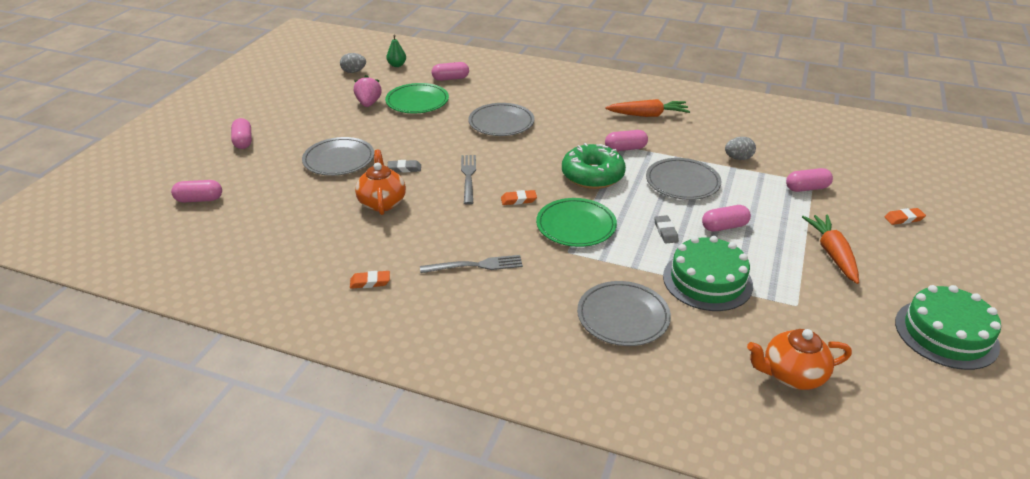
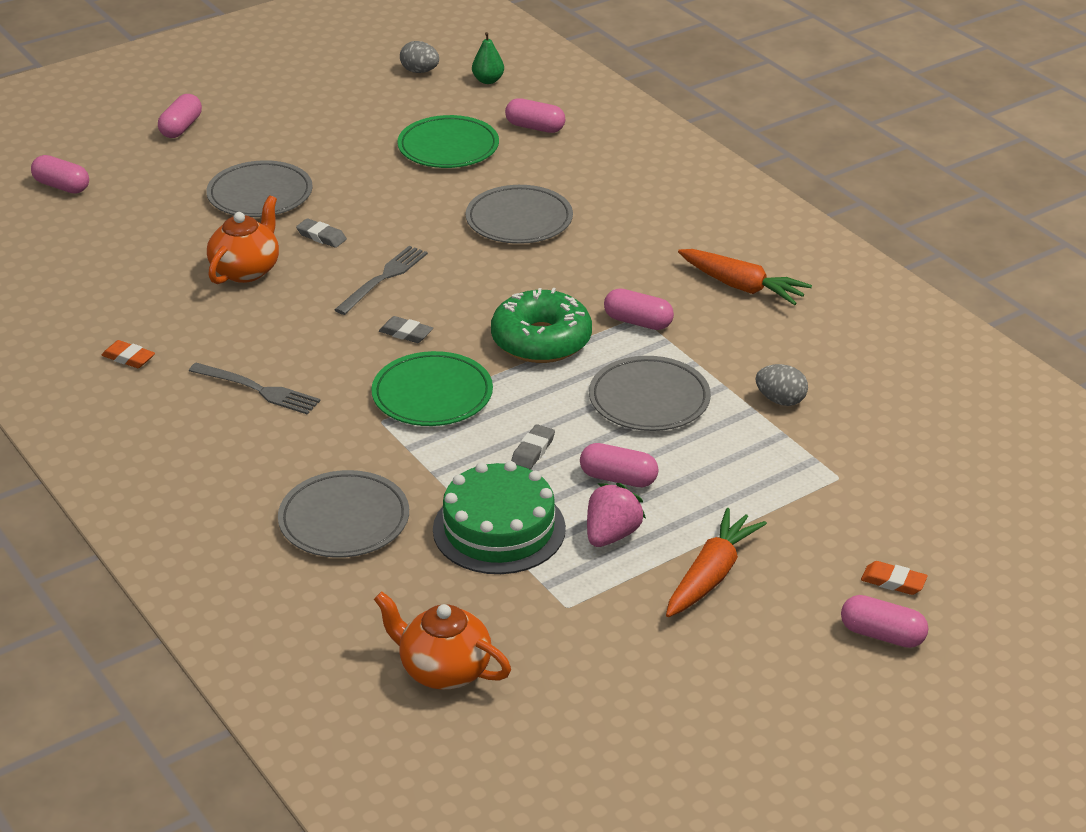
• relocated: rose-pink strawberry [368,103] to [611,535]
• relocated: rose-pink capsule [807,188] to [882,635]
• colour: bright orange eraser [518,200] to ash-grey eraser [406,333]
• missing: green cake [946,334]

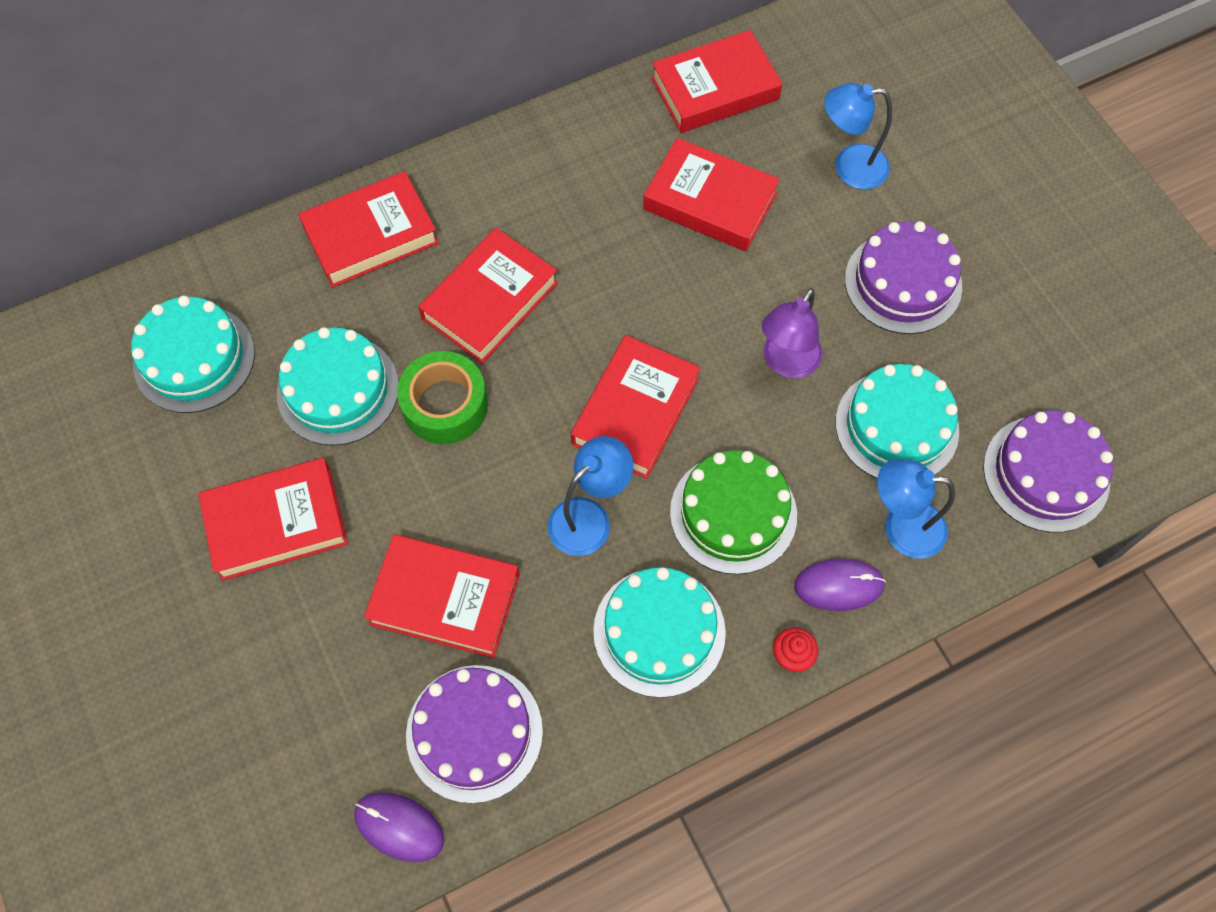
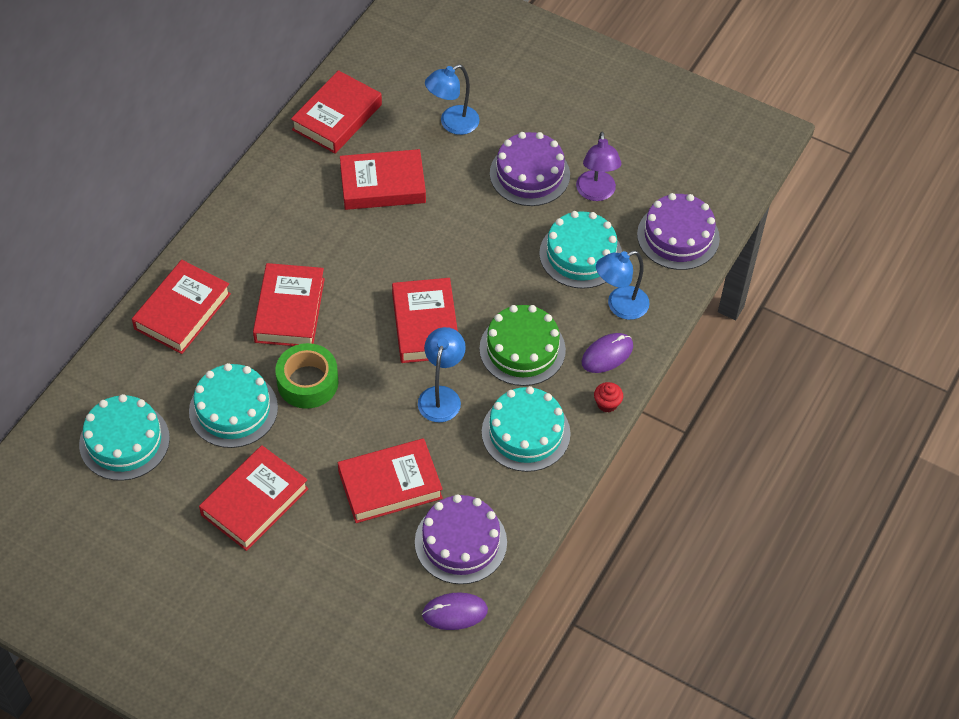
• relocated: royal purple lamp [786,363] to [596,193]

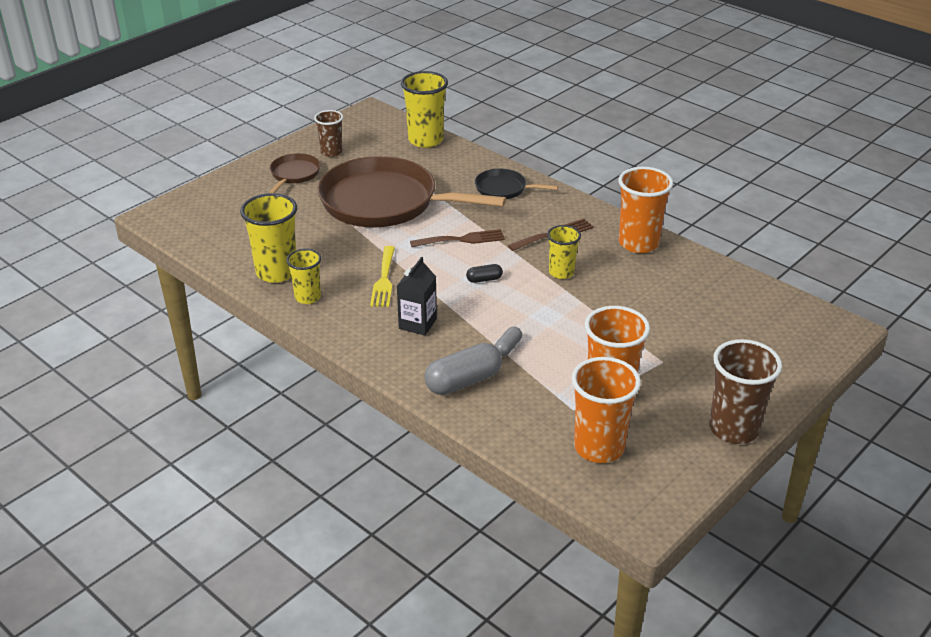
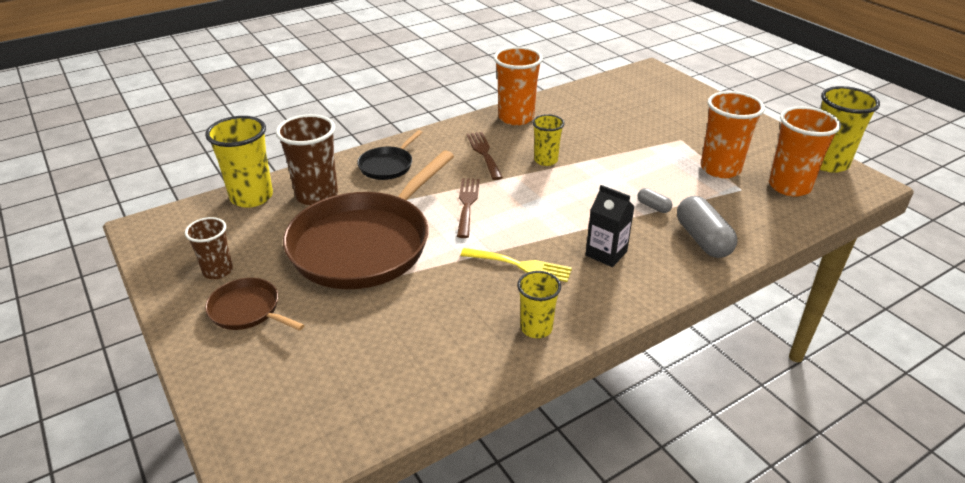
• relocated: yellow tumbler [276,272] to [828,163]
• missing: ebony capsule [484,279]
• relocated: russet tumbler [733,429] to [317,195]

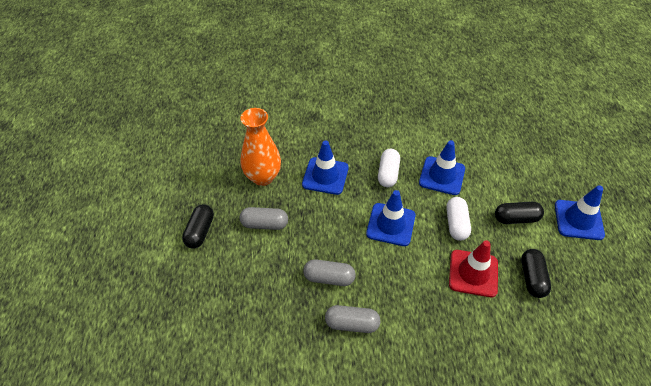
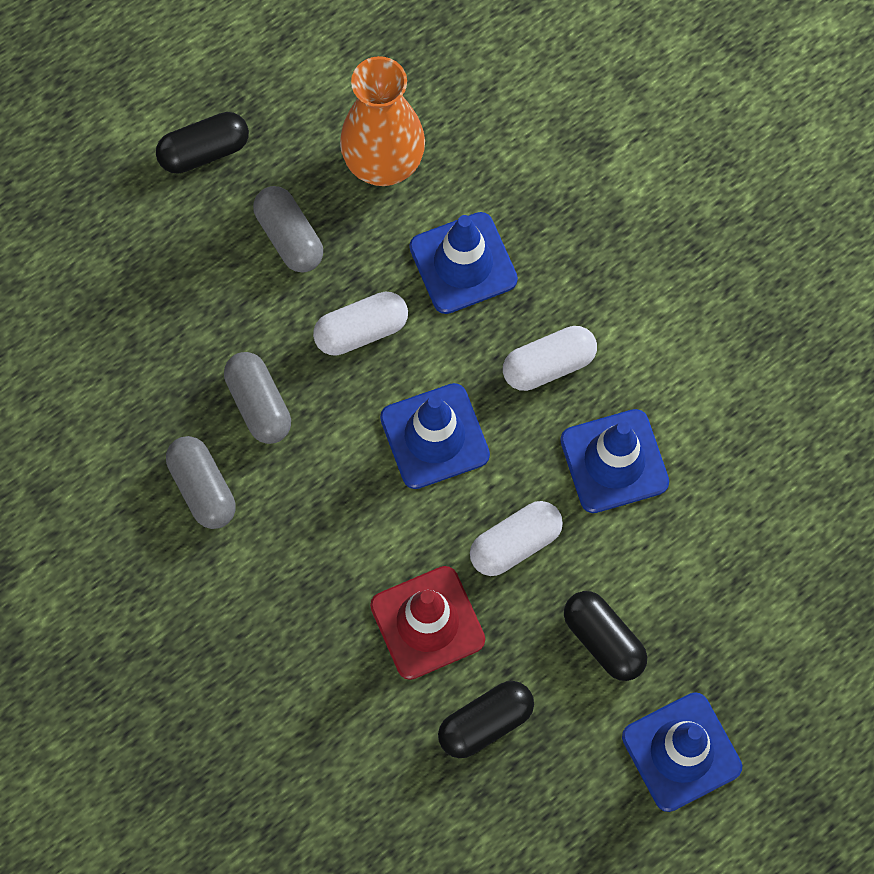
• appeared: white capsule [361,331]

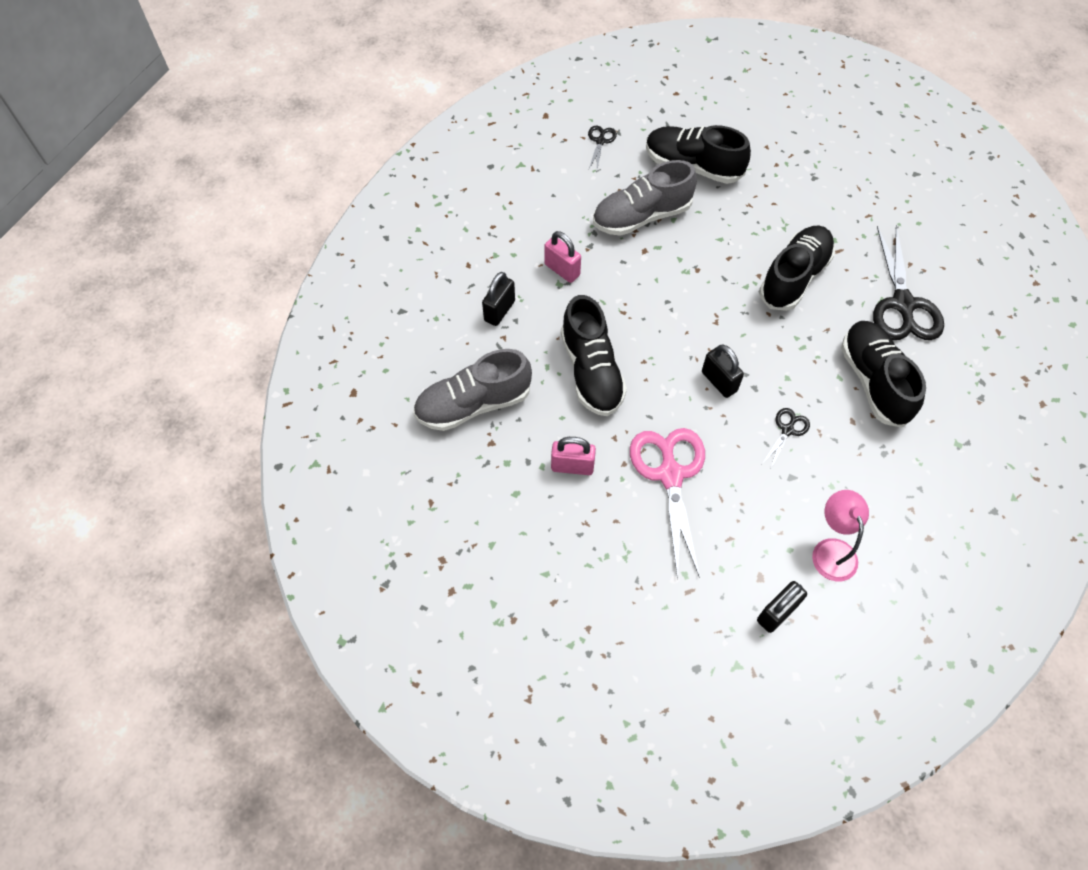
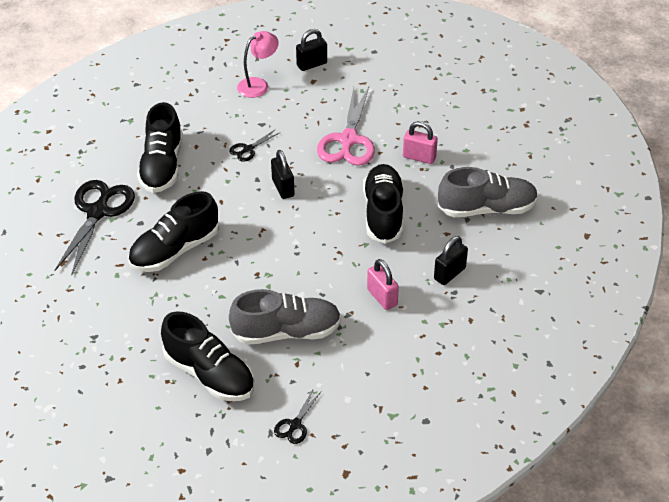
• spun: rose-pink lamp [831,550] = [258,85] 135 degrees counterclockwise

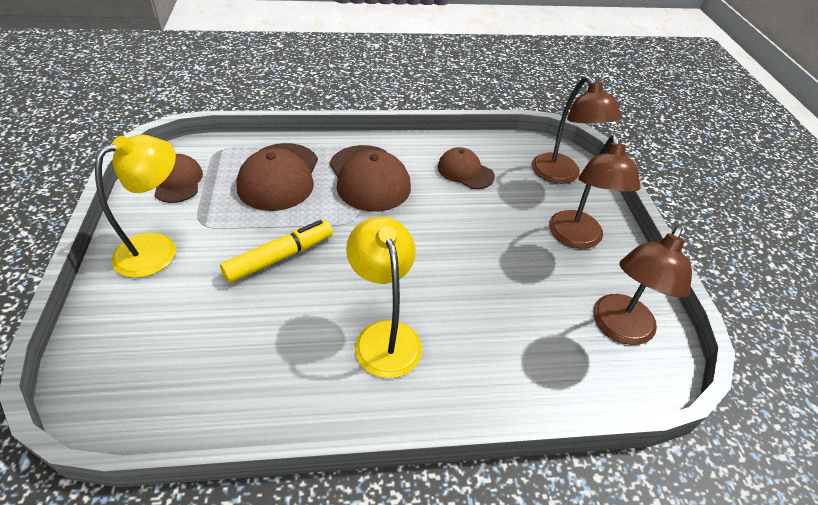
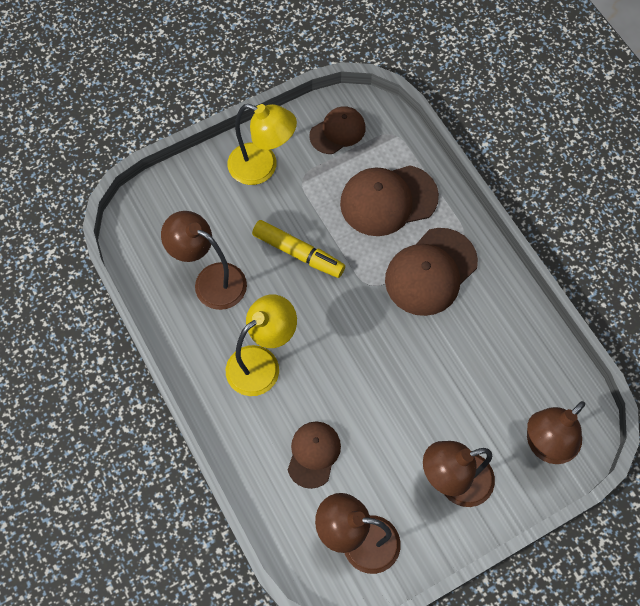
• relocated: russet peaked cap [465,171] to [313,454]
• appeared: russet lamp [210,280]

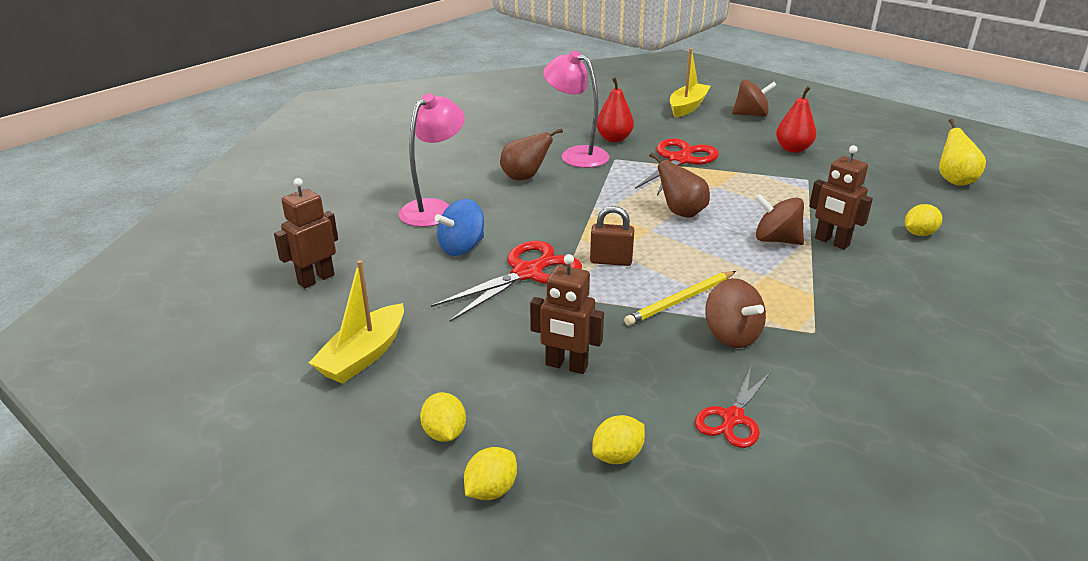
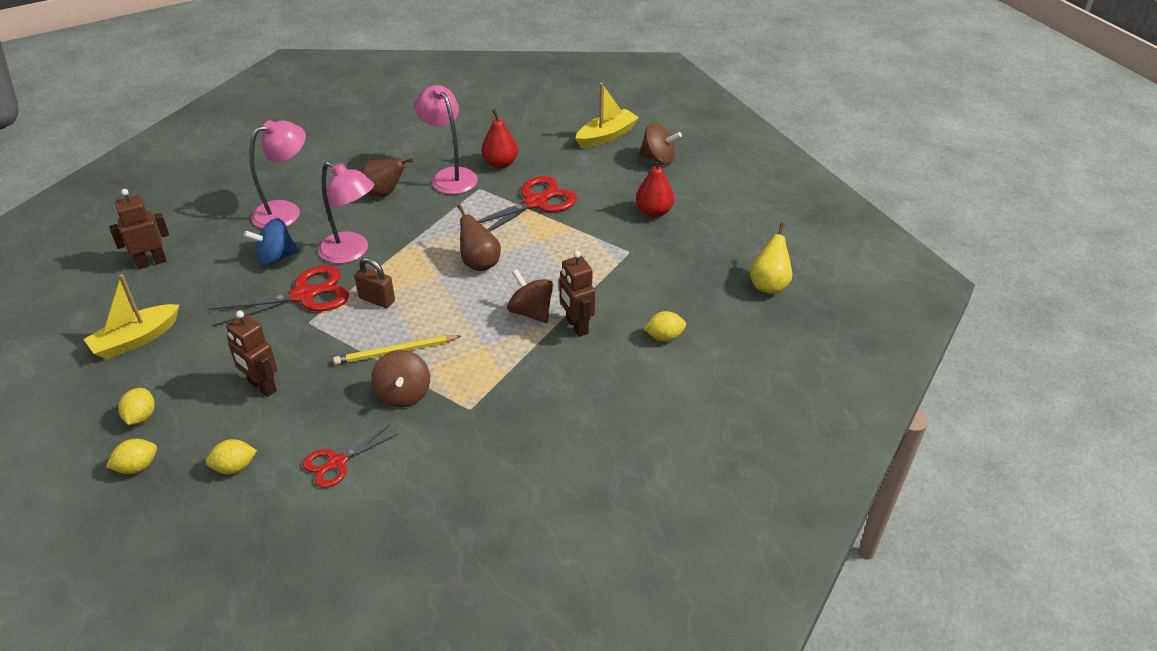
• appeared: rose-pink lamp [351,252]

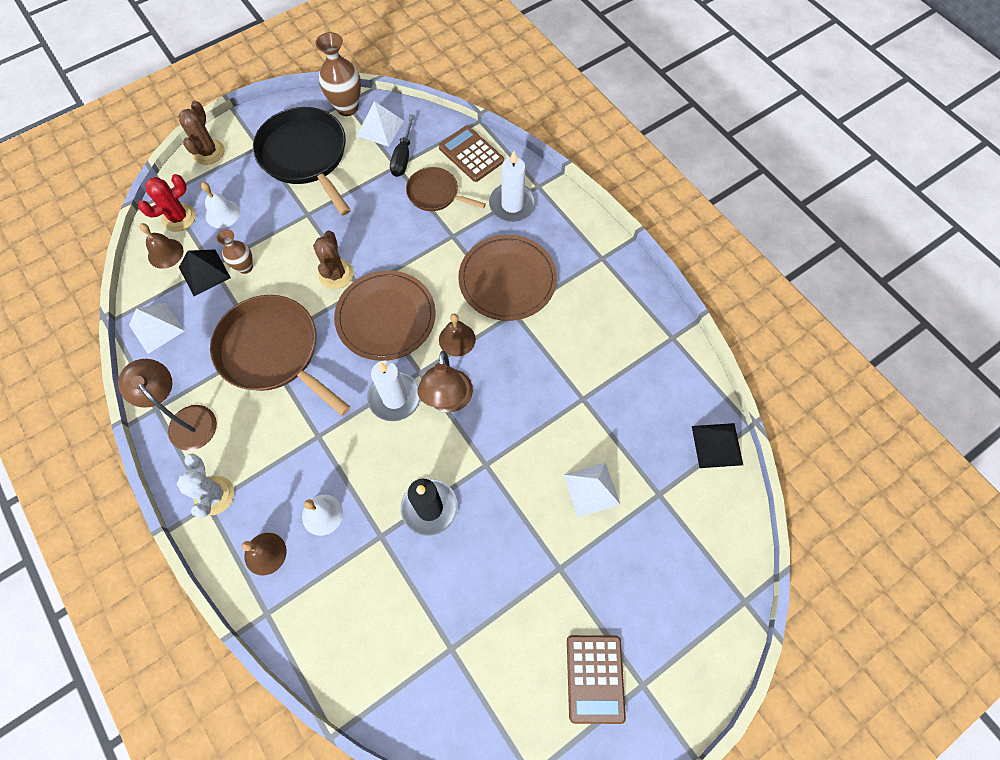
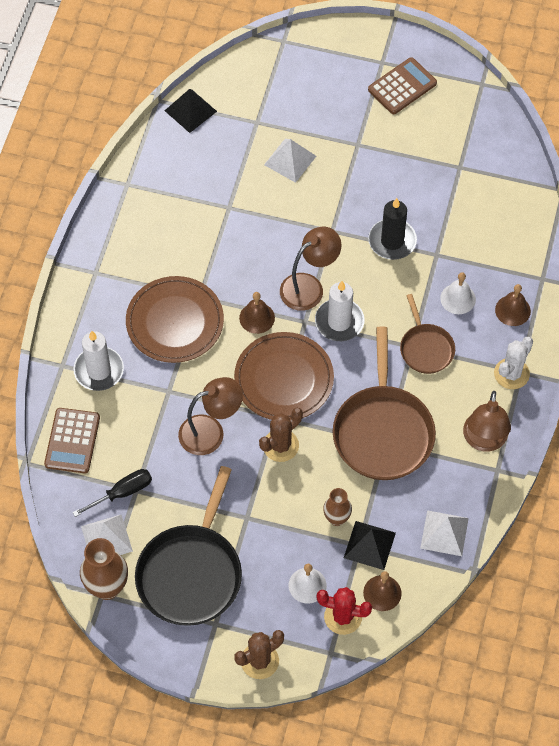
• relocated: russet skillet [435,194] to [425,348]
• appeared: russet lamp [210,432]

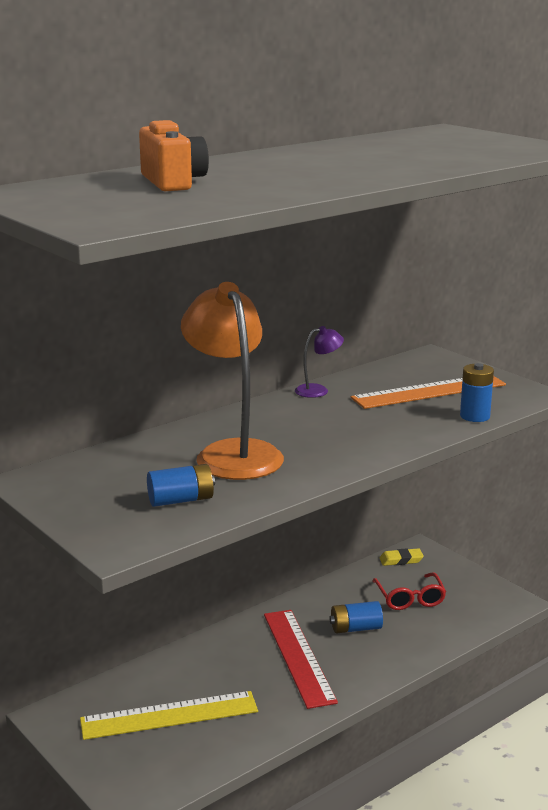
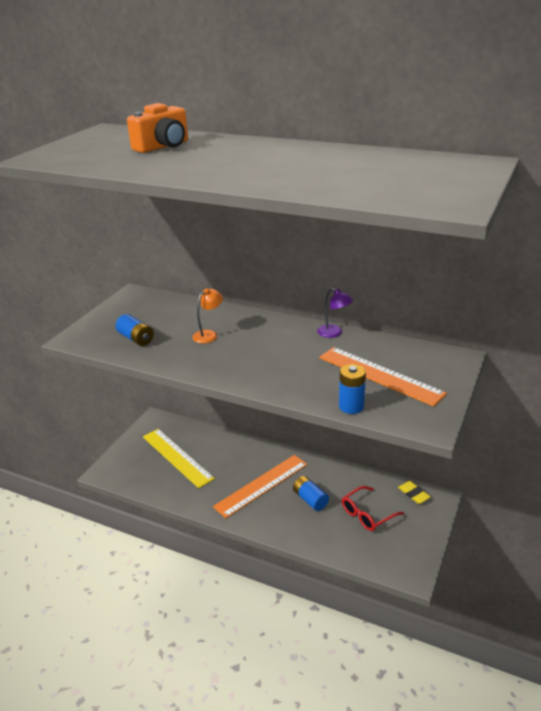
• size: bright orange lamp [233,453] = [209,334] x0.44
• colour: red straightedge [298,657] to bright orange straightedge [261,485]

